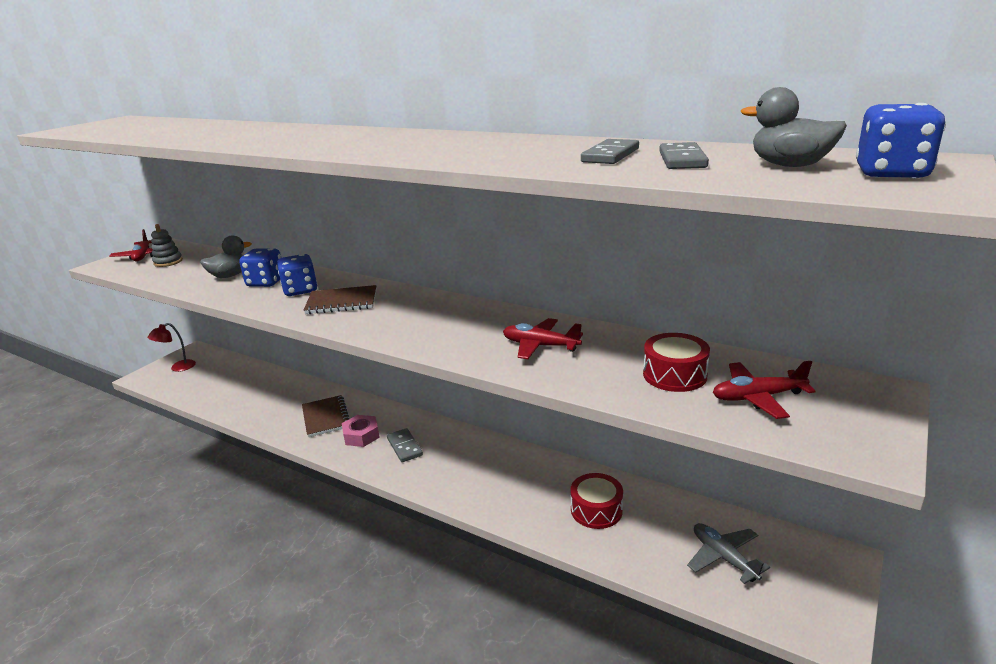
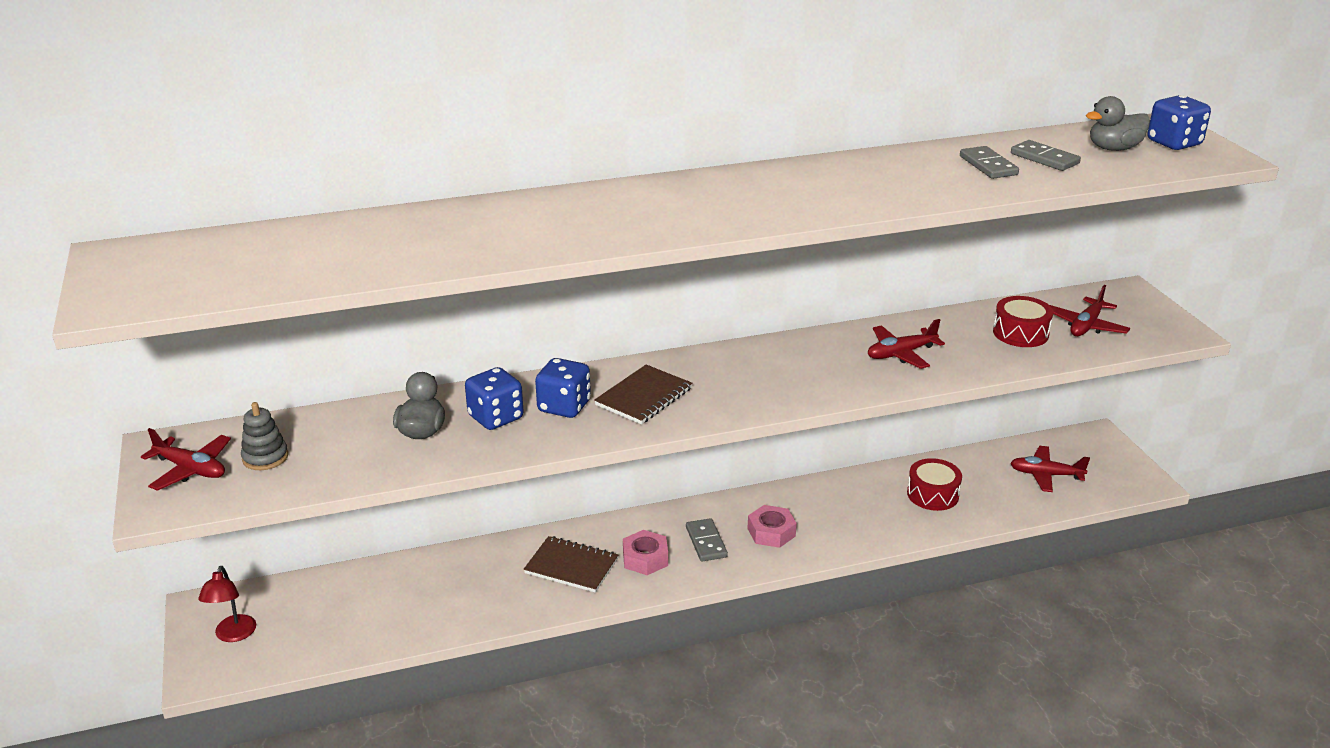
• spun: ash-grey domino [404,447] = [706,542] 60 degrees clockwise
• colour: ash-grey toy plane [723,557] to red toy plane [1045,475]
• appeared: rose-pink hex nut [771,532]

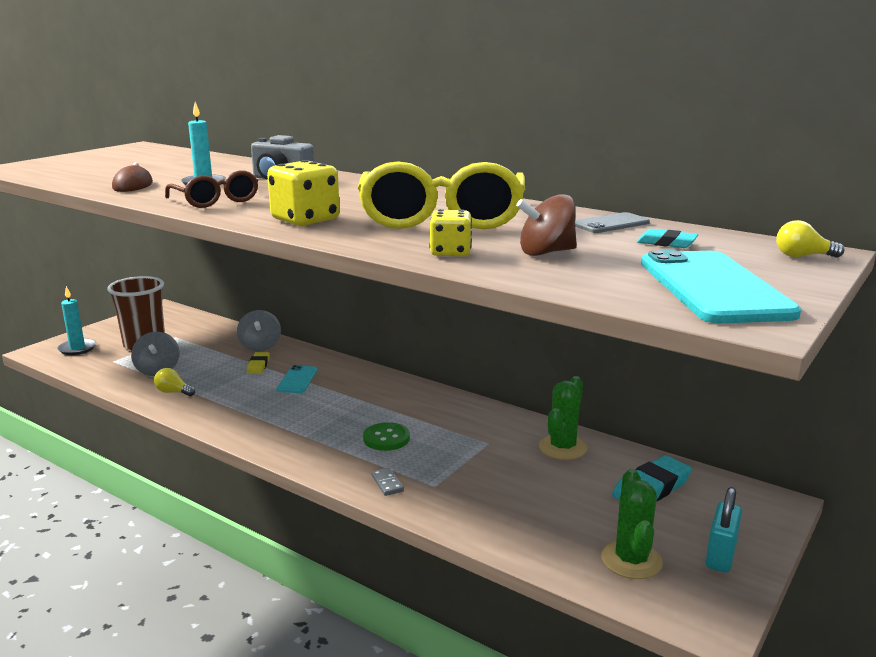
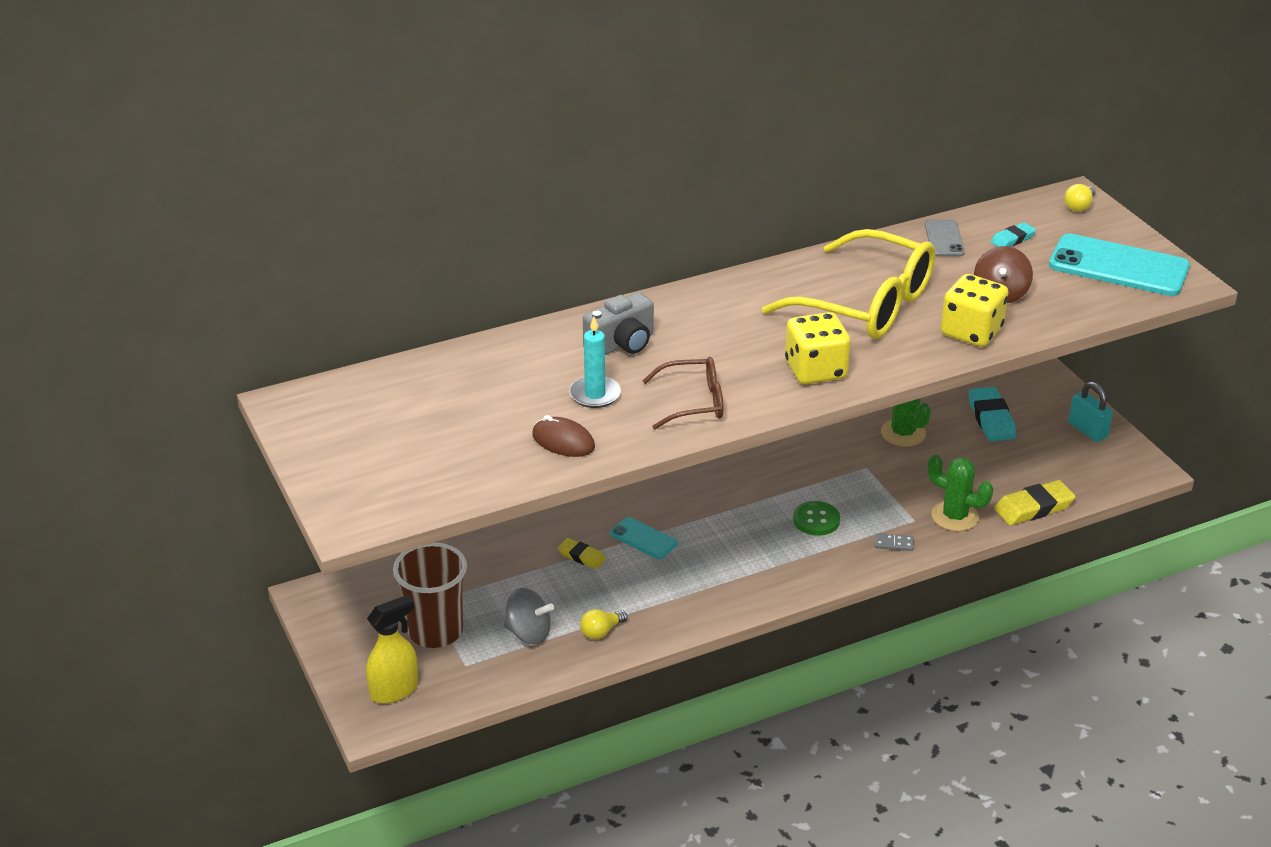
• size: yellow game die [450,252] = [971,332] x1.56
• exchanged: turquoise candle [77,348] to yellow spray bottle [394,690]
• missing: ash-grey toy top [260,346]
• relocated: green prickly plant [631,560] to [955,516]
• appeared: yellow eraser [1033,507]

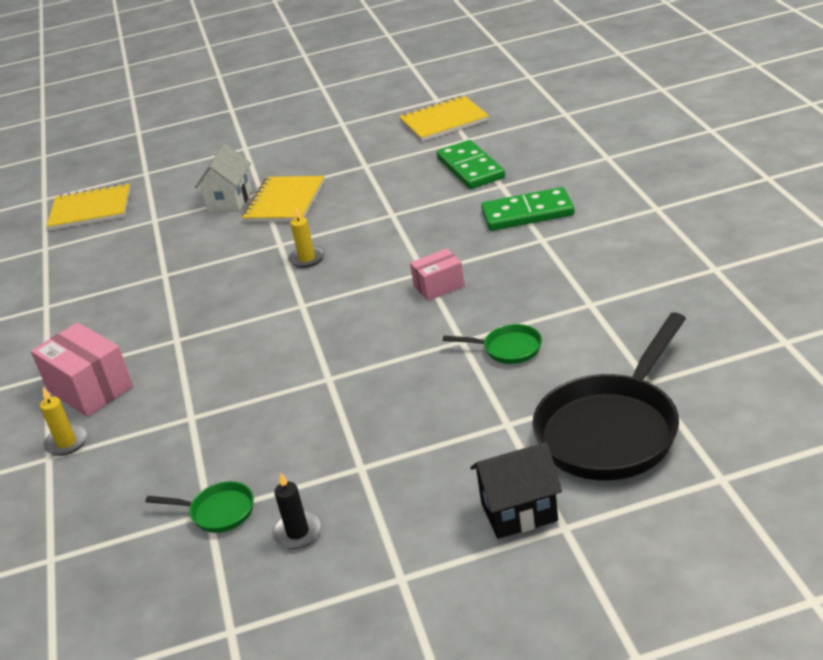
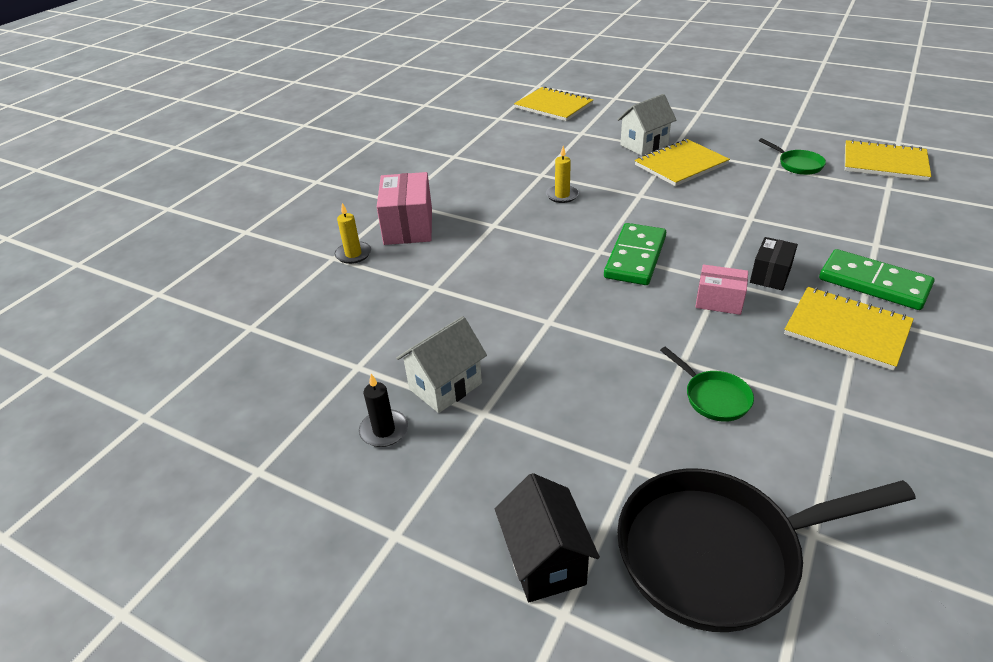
• relocated: green domino [470,168] to [635,257]
• relocated: yellow candle [307,258] to [562,195]
• spun: ebony cottage [519,512] = [545,561] 45 degrees clockwise
• relocated: green skillet [218,512] to [797,164]
• appeared: ebony parcel [770,275]
• appeared: yellow notebook [846,330]
• appeared: white cottage [445,386]

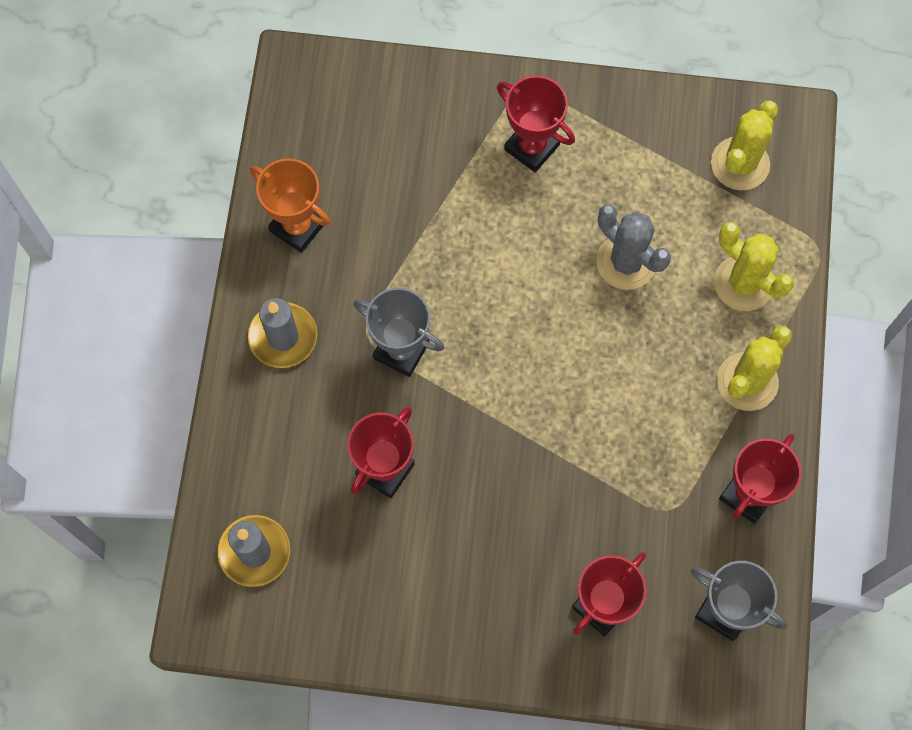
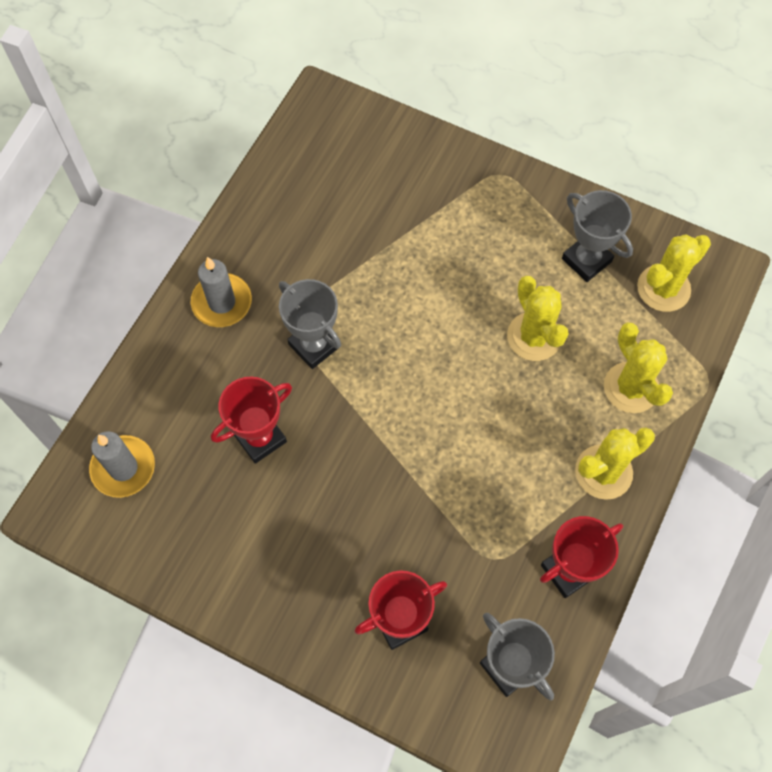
• missing: red award cup [532,147]
• missing: bright orange award cup [297,227]
• colour: ash-grey prickly plant [626,262] to yellow prickly plant [534,336]
• appeared: ash-grey award cup [586,260]

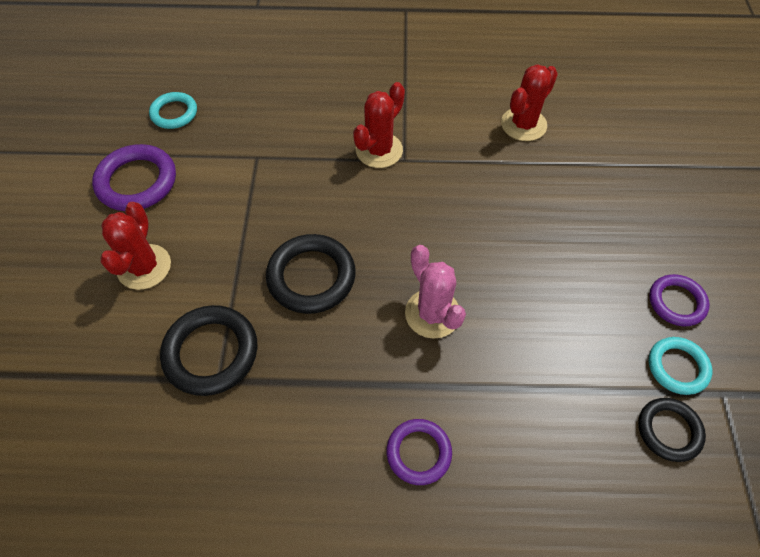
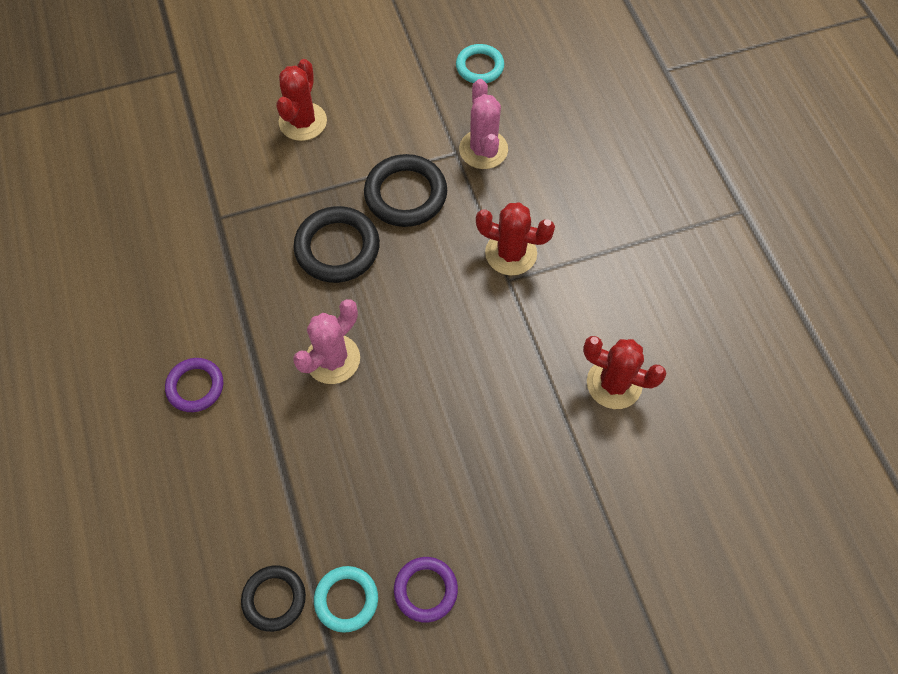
• missing: royal purple torus [137,182]
• spun: red prickly plant [144,267] = [303,122] 60 degrees counterclockwise
• relocated: ebony torus [211,352] to [405,194]
• appeared: rose-pink prickly plant [483,149]

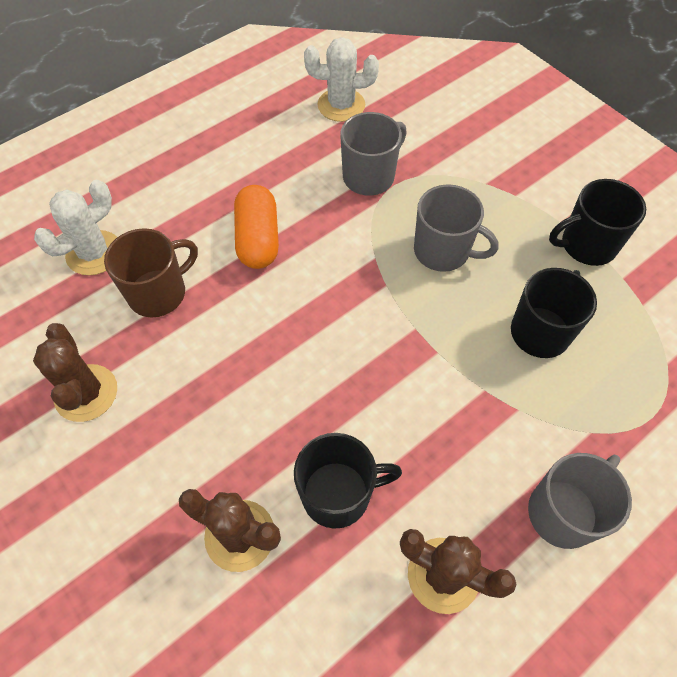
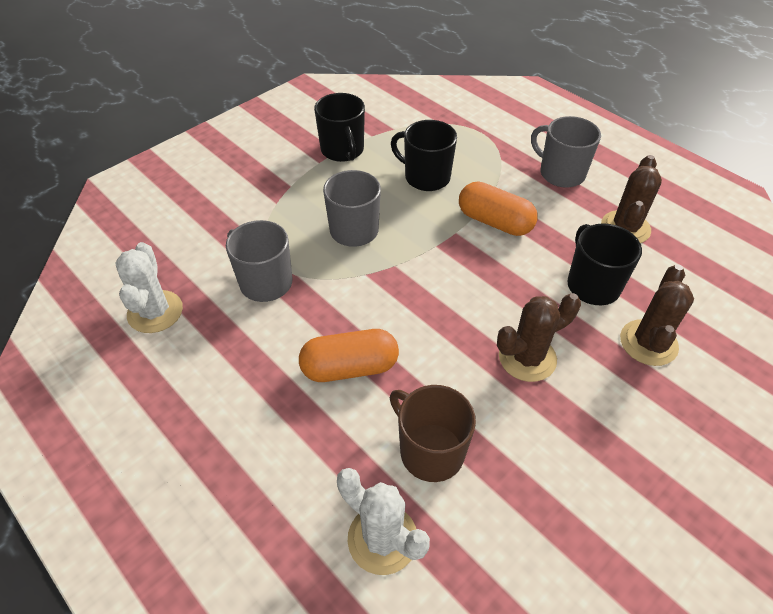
• relocated: russet prickly plant [86,393] to [527,358]
• appeared: bright orange capsule [495,222]

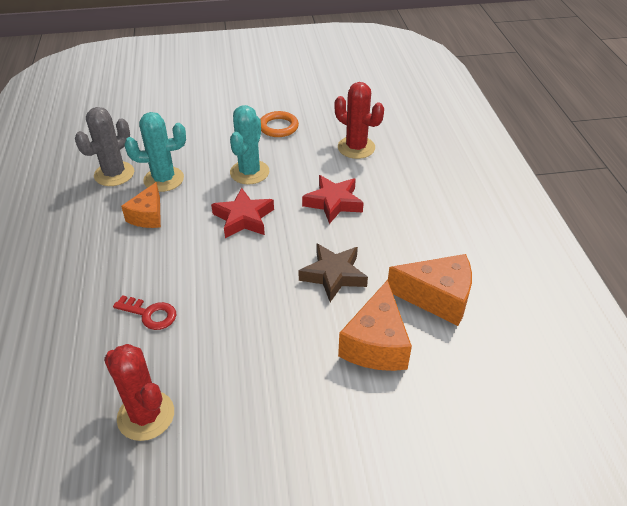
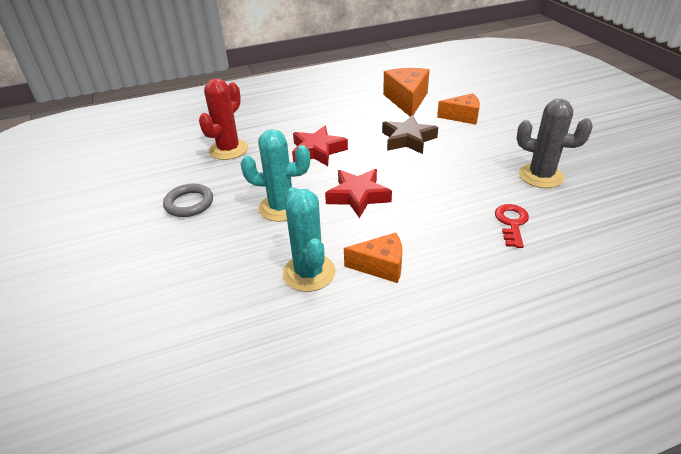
• relocated: ash-grey prickly plant [114,174] to [541,176]
• colour: bright orange torus [278,127] to ash-grey torus [189,203]
• size: bright orange cheese [376,344] = [462,117] x0.66
• missing: red prickly plant [146,415]

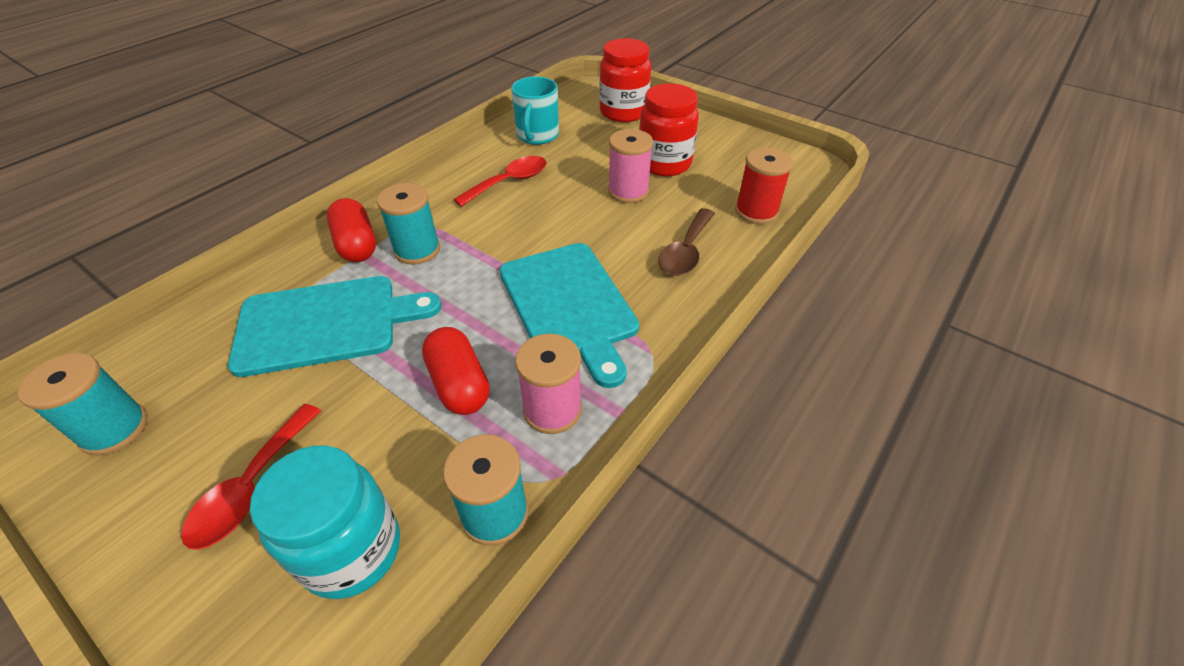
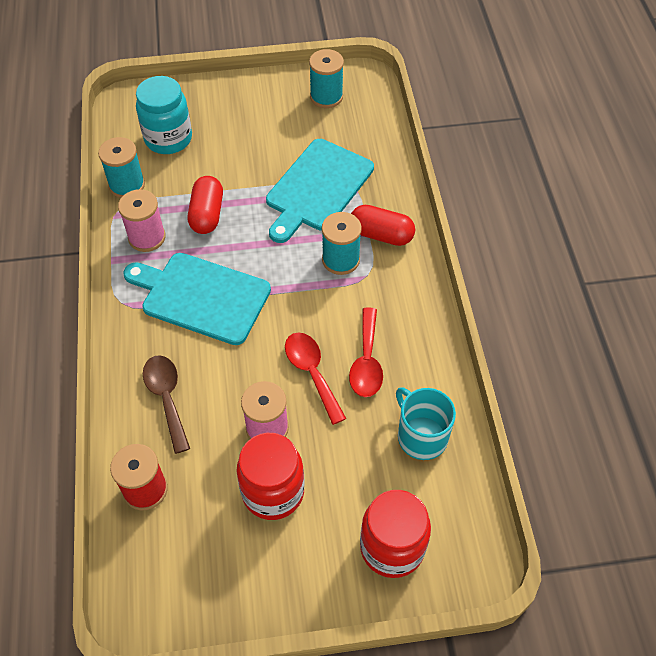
• spun: red capsule [459,384] = [207,214] 75 degrees clockwise
• relocated: red tablespoon [252,487] to [312,373]

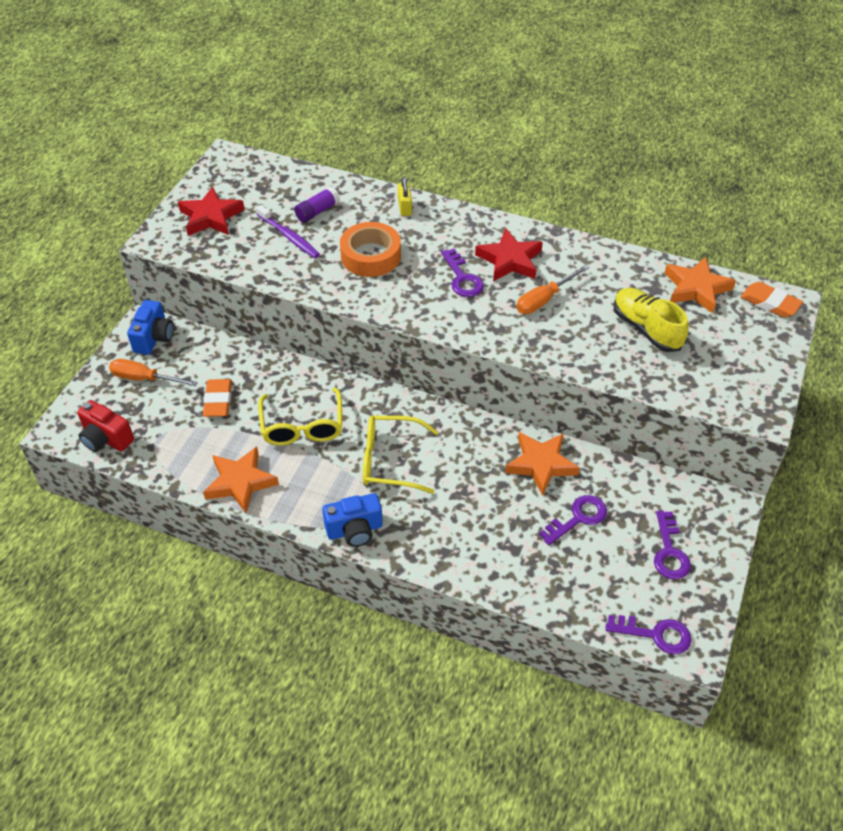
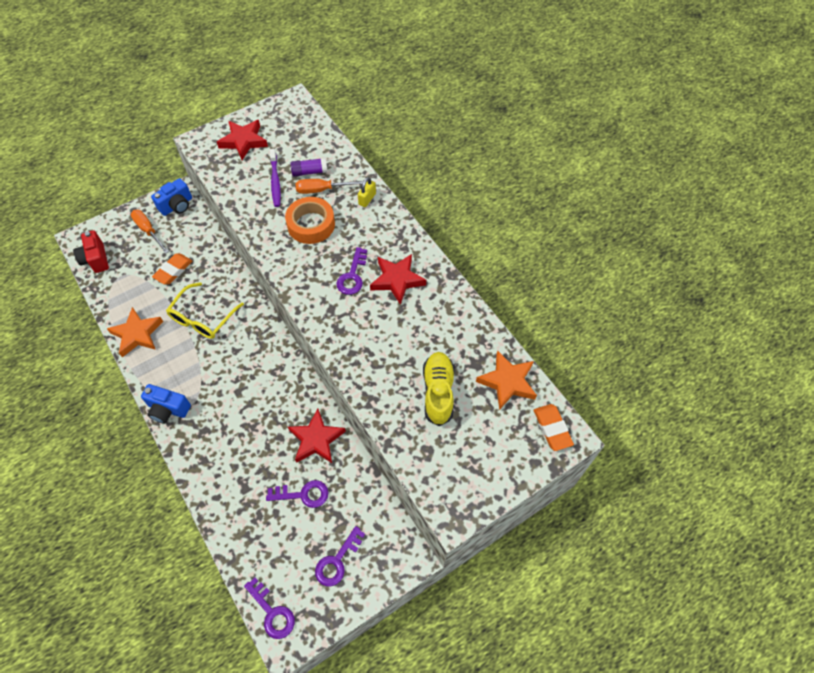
• relocated: bright orange flat screwdriver [544,299] to [322,190]
• missing: yellow glasses [391,461]
• colour: bright orange star [541,464] to red star [316,439]

